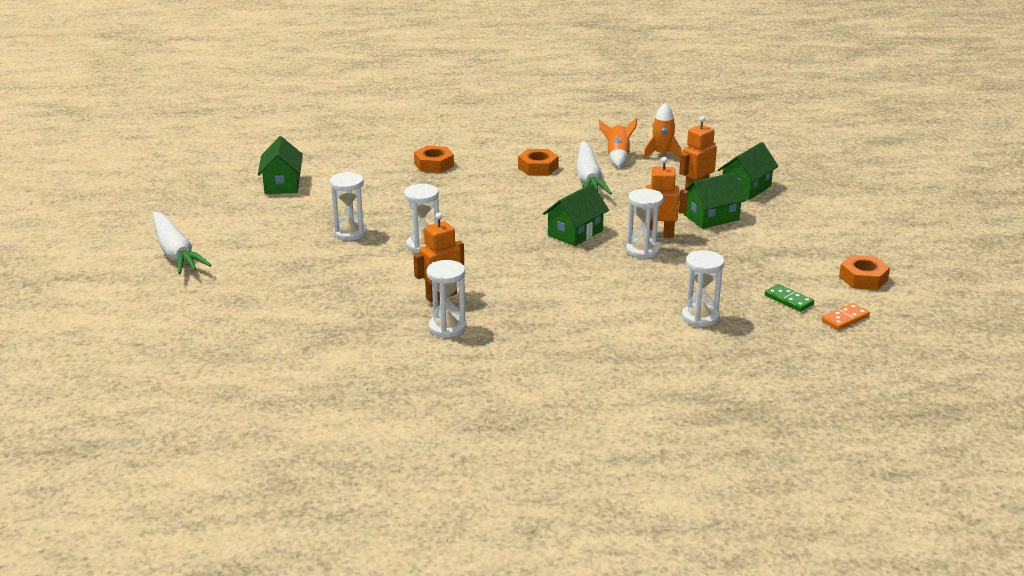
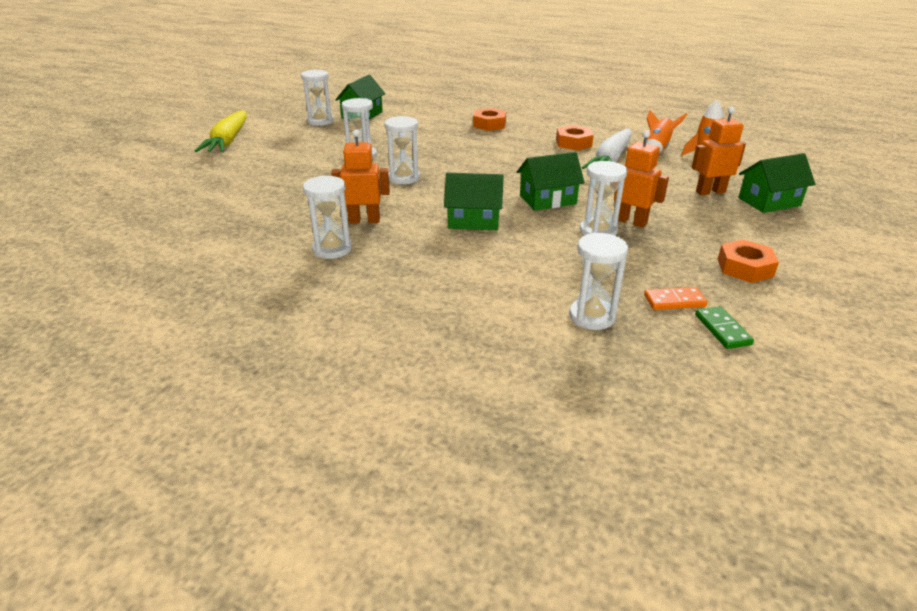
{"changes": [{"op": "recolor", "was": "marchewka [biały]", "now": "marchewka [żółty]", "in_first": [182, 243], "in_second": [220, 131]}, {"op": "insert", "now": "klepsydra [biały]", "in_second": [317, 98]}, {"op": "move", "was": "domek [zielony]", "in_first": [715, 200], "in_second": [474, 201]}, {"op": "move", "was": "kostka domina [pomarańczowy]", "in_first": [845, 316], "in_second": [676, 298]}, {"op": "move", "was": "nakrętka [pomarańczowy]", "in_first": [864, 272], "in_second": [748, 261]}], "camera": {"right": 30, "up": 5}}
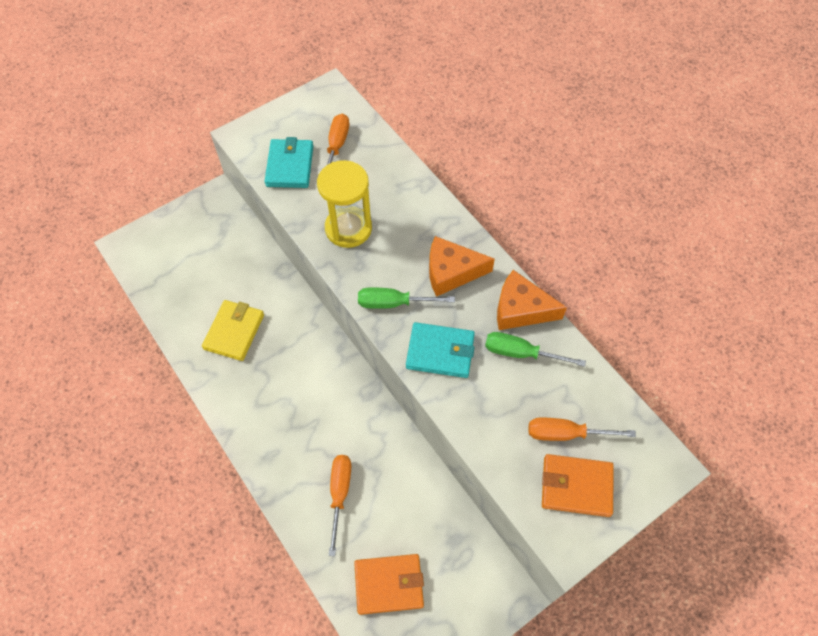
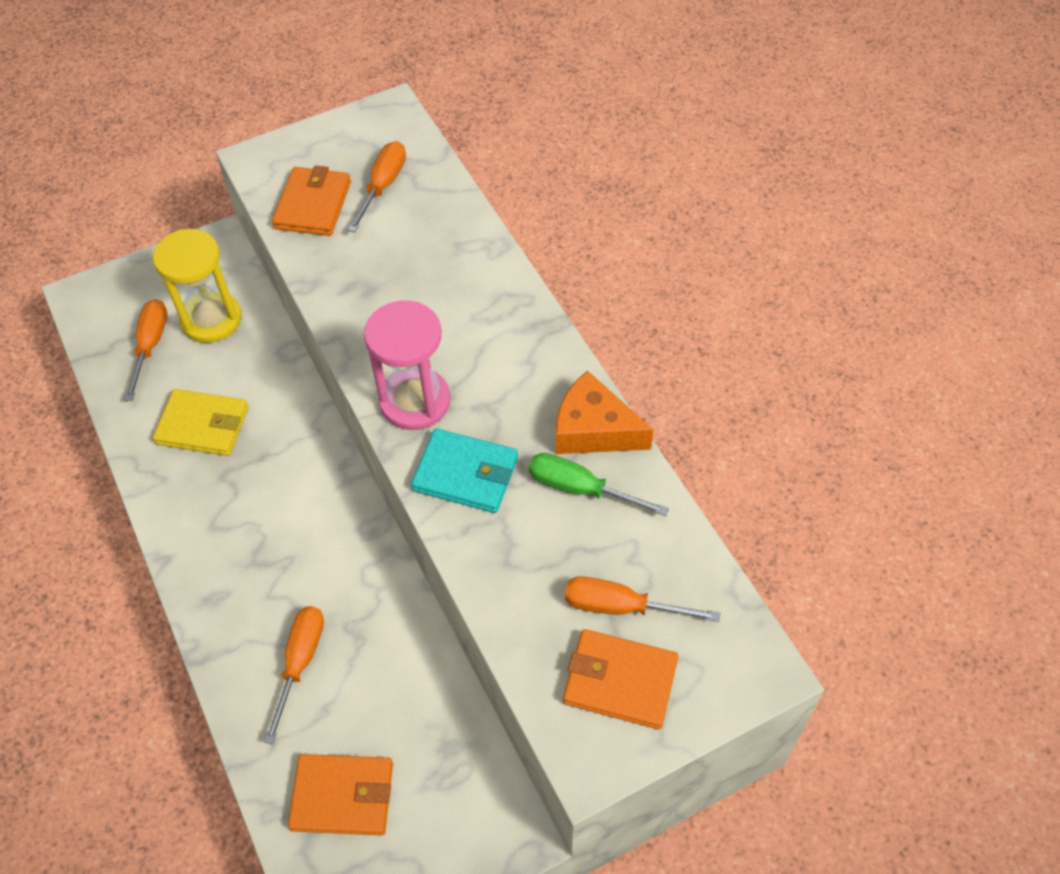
{"changes": [{"op": "insert", "now": "śrubokręt [pomarańczowy]", "in_second": [146, 350]}, {"op": "move", "was": "klepsydra [żółty]", "in_first": [344, 204], "in_second": [197, 286]}, {"op": "rotate", "was": "portfel [żółty]", "in_first": [233, 330], "in_second": [201, 422], "clockwise": 75}, {"op": "recolor", "was": "portfel [turkusowy]", "now": "portfel [pomarańczowy]", "in_first": [289, 162], "in_second": [311, 200]}, {"op": "replace", "was": "śrubokręt [zielony]", "now": "klepsydra [różowy]", "in_first": [406, 298], "in_second": [407, 365]}, {"op": "delete", "was": "ser [pomarańczowy]", "in_first": [462, 266]}], "camera": {"right": 10, "up": -5}}
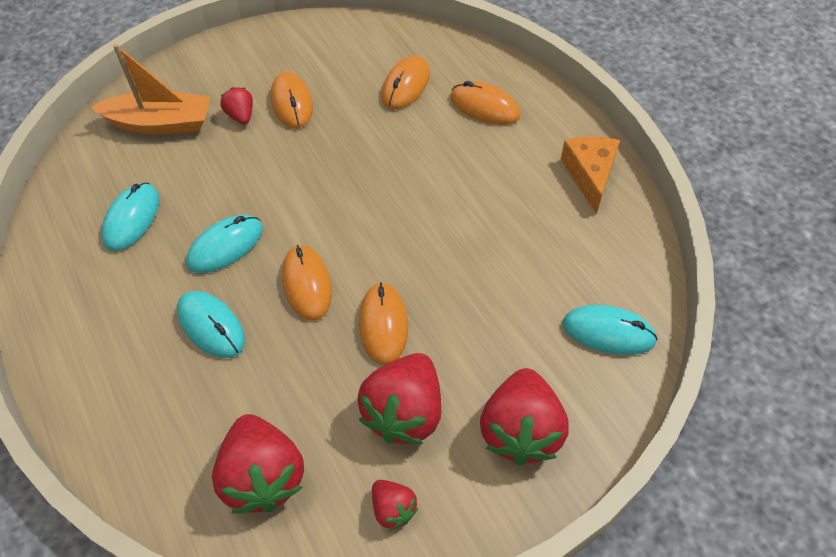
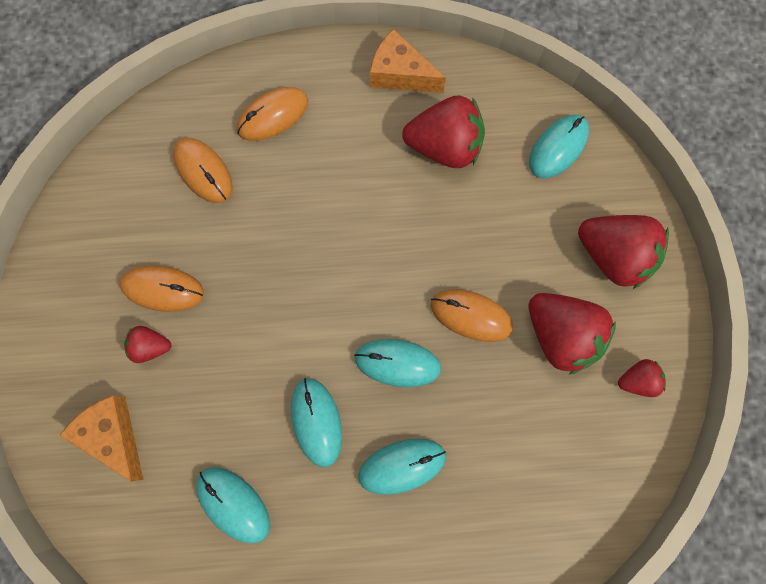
{"changes": [{"op": "replace", "was": "łódka [pomarańczowy]", "now": "ser [pomarańczowy]", "in_first": [150, 89], "in_second": [101, 438]}, {"op": "recolor", "was": "myszka [pomarańczowy]", "now": "myszka [turkusowy]", "in_first": [307, 283], "in_second": [397, 363]}, {"op": "move", "was": "truskawka [czerwony]", "in_first": [258, 464], "in_second": [443, 131]}], "camera": {"right": -65, "up": 20}}
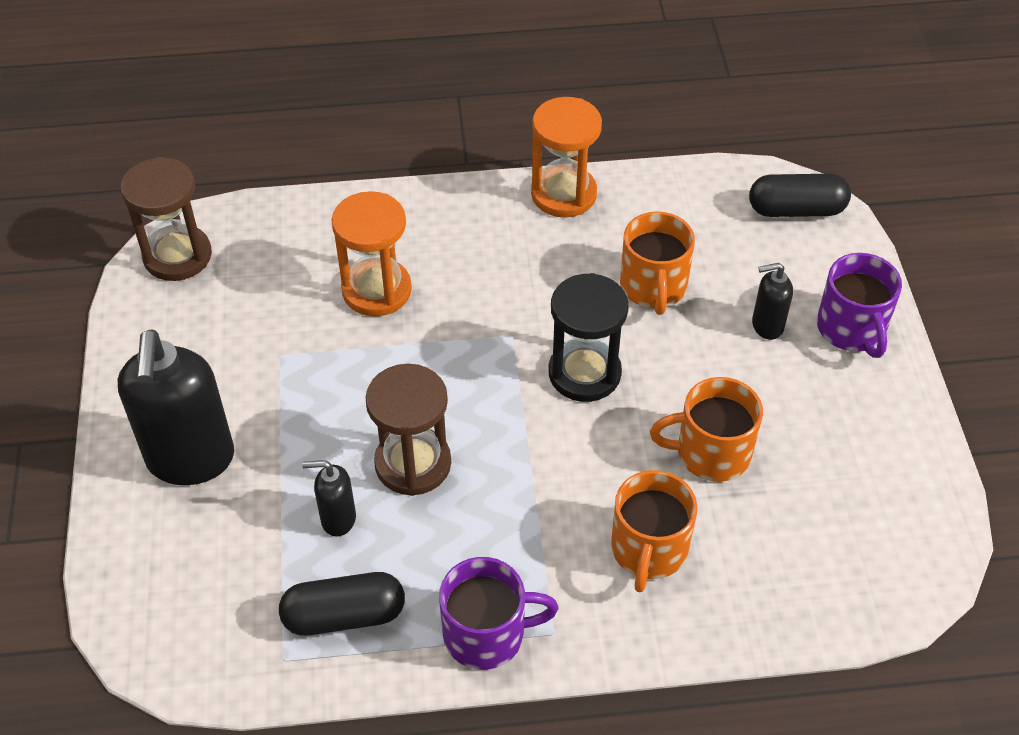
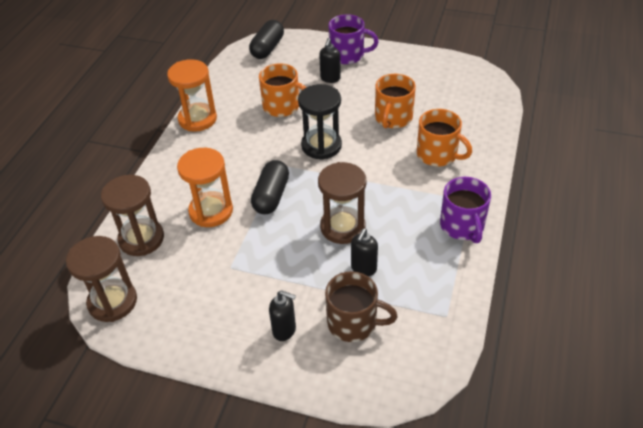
{"changes": [{"op": "insert", "now": "klepsydra [brązowy]", "in_second": [132, 215]}, {"op": "move", "was": "kapsułka [czarny]", "in_first": [342, 604], "in_second": [270, 187]}, {"op": "resize", "was": "dozownik mydła [czarny]", "in_first": [176, 407], "in_second": [282, 315], "ratio": 0.48}, {"op": "insert", "now": "kubek [brązowy]", "in_second": [361, 306]}, {"op": "rotate", "was": "kubek [fioletowy]", "in_first": [499, 613], "in_second": [465, 210], "clockwise": 150}], "camera": {"right": -65, "up": -5}}
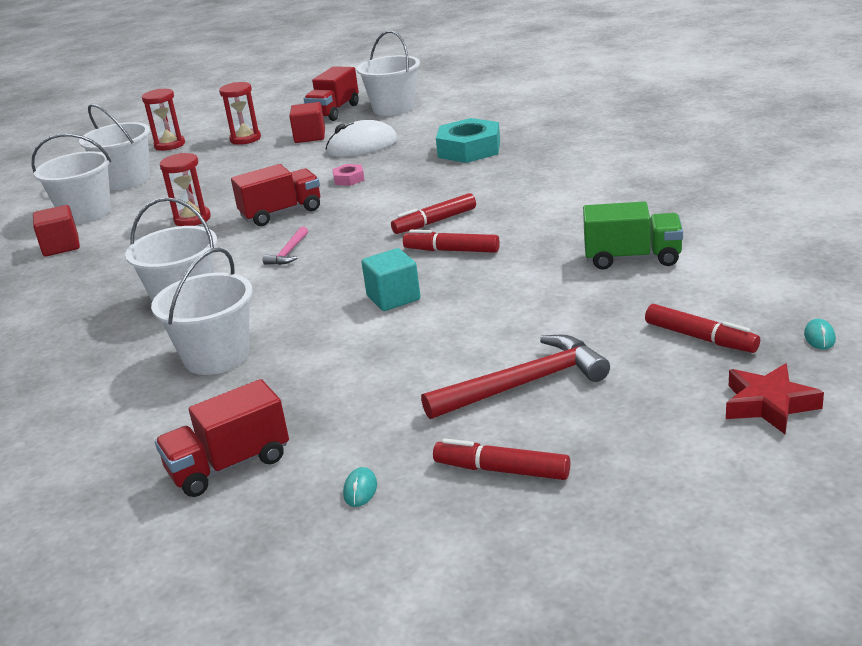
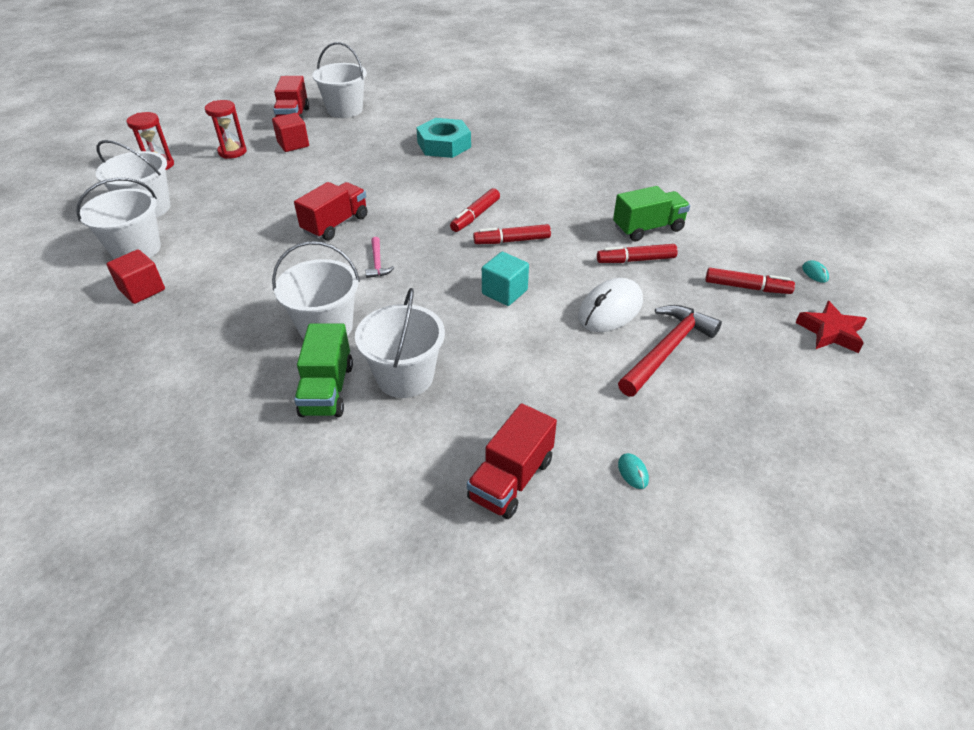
{"changes": [{"op": "insert", "now": "ciężarówka [zielony]", "in_second": [323, 370]}, {"op": "move", "was": "myszka [biały]", "in_first": [362, 138], "in_second": [610, 305]}, {"op": "move", "was": "flamaster [czerwony]", "in_first": [501, 459], "in_second": [637, 253]}, {"op": "delete", "was": "klepsydra [czerwony]", "in_first": [185, 189]}, {"op": "delete", "was": "nakrętka [różowy]", "in_first": [348, 175]}], "camera": {"right": -30, "up": 15}}
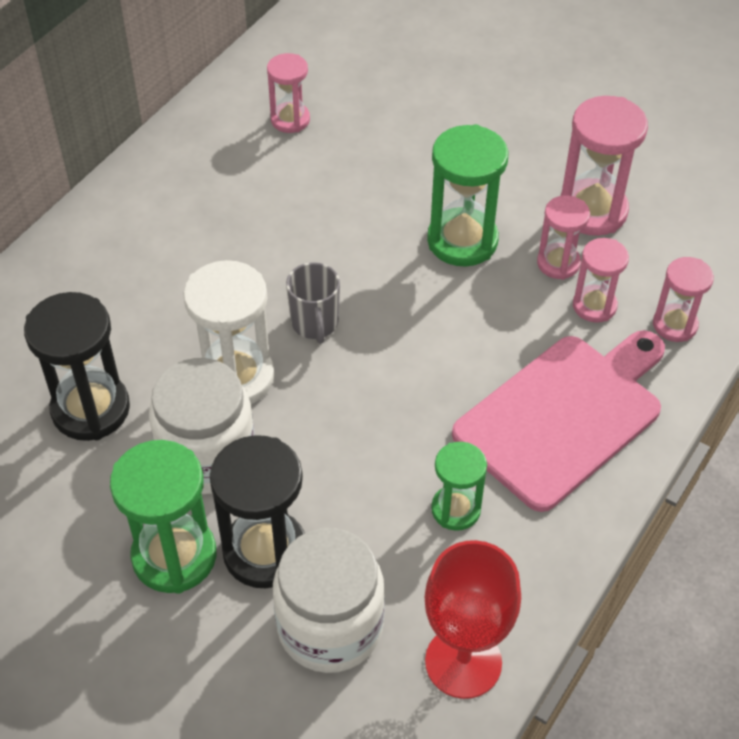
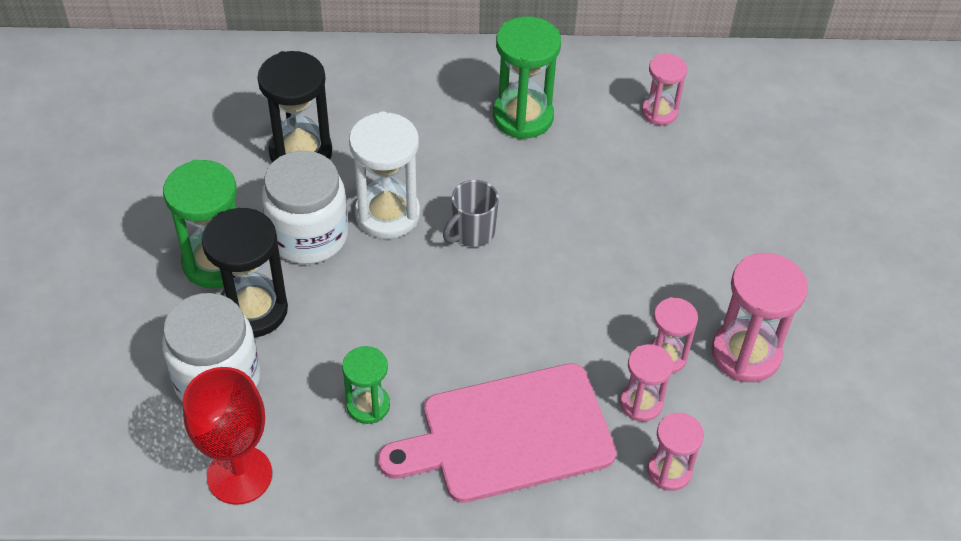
{"changes": [{"op": "rotate", "was": "deska do krojenia [różowy]", "in_first": [558, 421], "in_second": [497, 433], "clockwise": 150}, {"op": "move", "was": "klepsydra [zielony]", "in_first": [467, 195], "in_second": [527, 77]}], "camera": {"right": 55, "up": 0}}
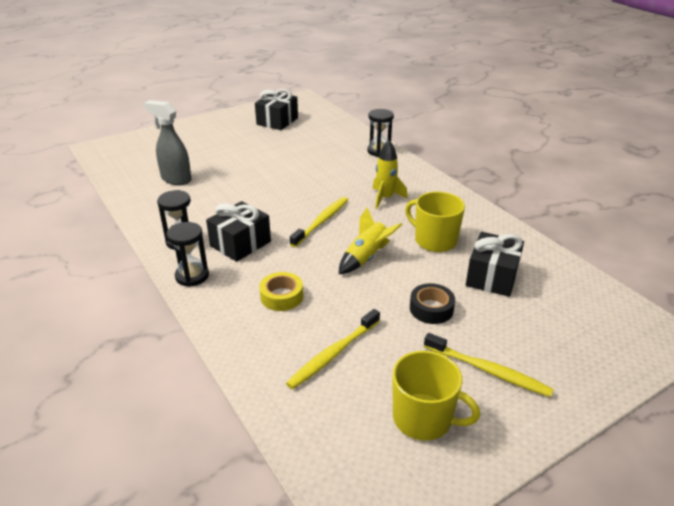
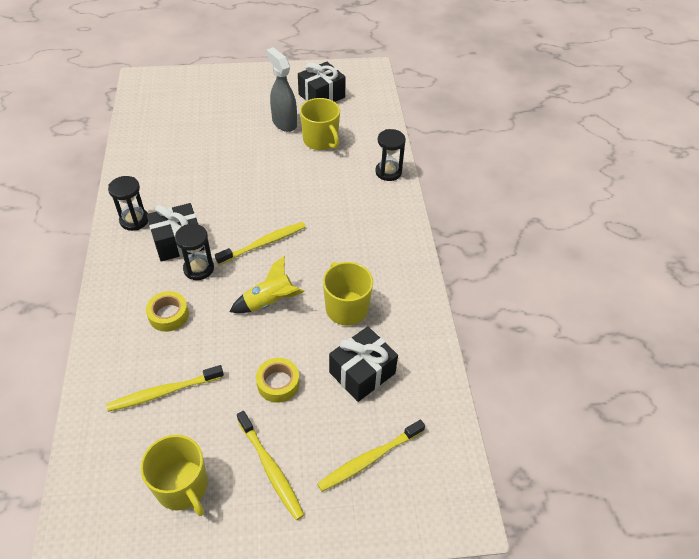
{"changes": [{"op": "move", "was": "klepsydra [czarny]", "in_first": [187, 254], "in_second": [194, 252]}, {"op": "recolor", "was": "taśma klejąca [czarny]", "now": "taśma klejąca [żółty]", "in_first": [432, 303], "in_second": [278, 380]}, {"op": "move", "was": "spryskiwacz [szary]", "in_first": [168, 142], "in_second": [281, 89]}, {"op": "insert", "now": "kubek [żółty]", "in_second": [320, 124]}, {"op": "insert", "now": "szczoteczka do zębów [żółty]", "in_second": [371, 456]}, {"op": "delete", "was": "rakieta [żółty]", "in_first": [390, 174]}], "camera": {"right": 25, "up": 15}}
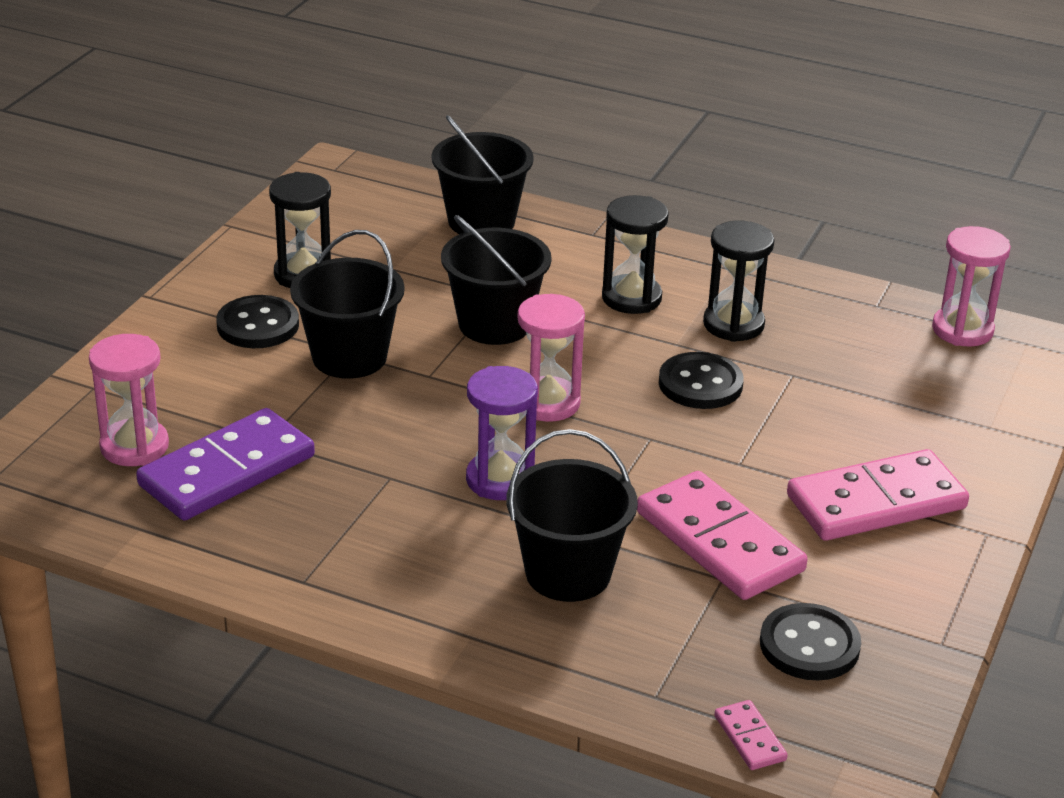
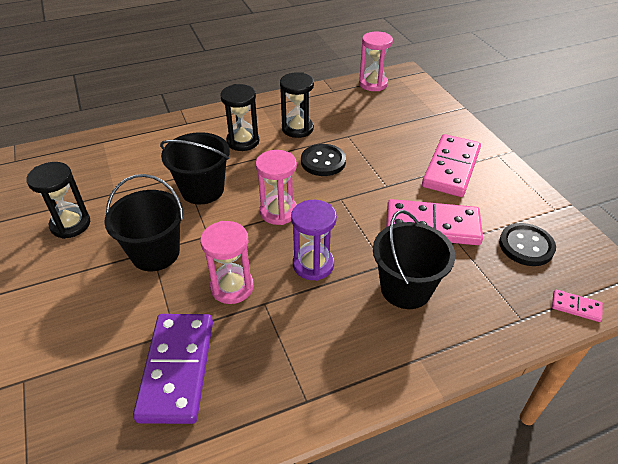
{"changes": [{"op": "move", "was": "klepsydra [różowy]", "in_first": [129, 400], "in_second": [227, 262]}, {"op": "delete", "was": "guzik [czarny]", "in_first": [257, 321]}, {"op": "delete", "was": "wiadro [czarny]", "in_first": [483, 174]}], "camera": {"right": -45, "up": 10}}
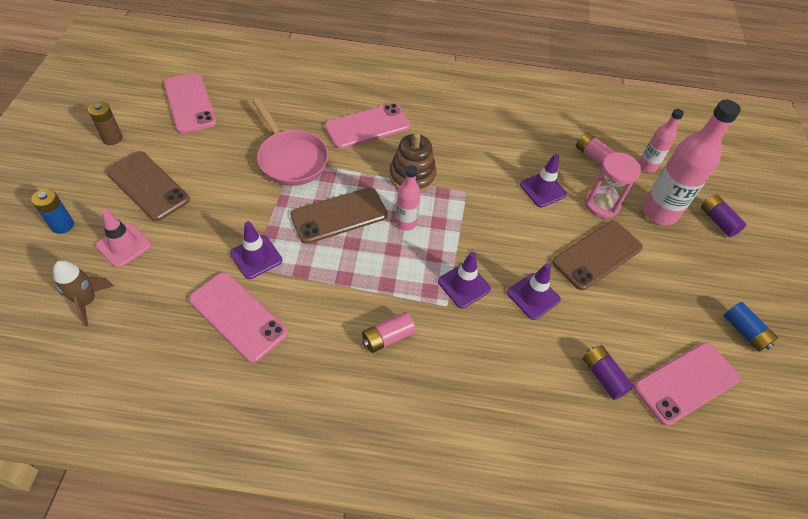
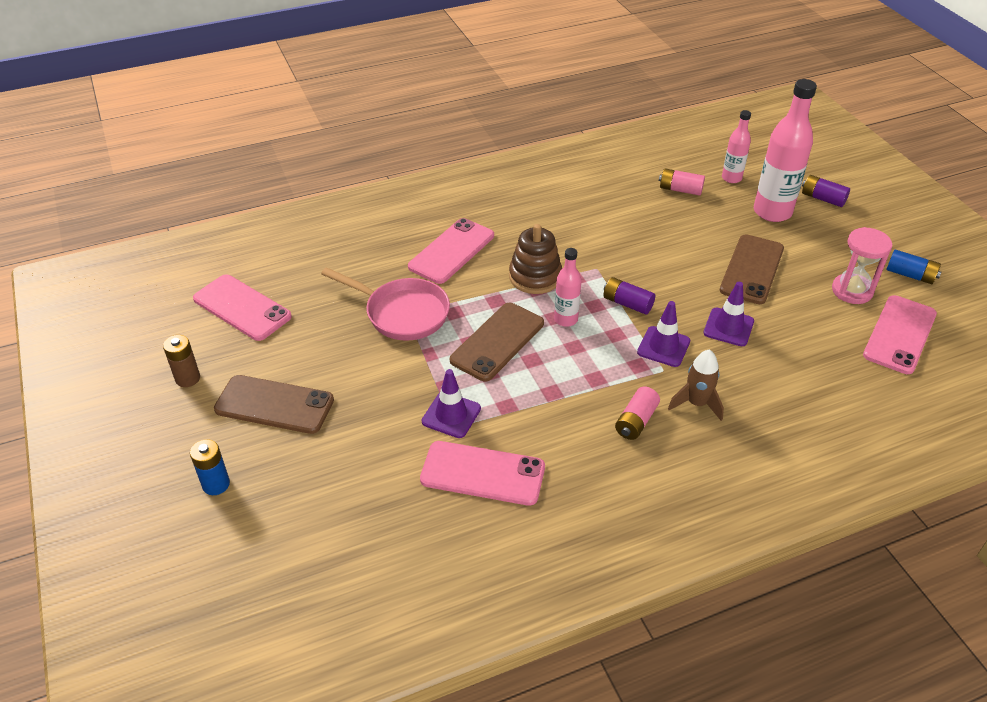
{"changes": [{"op": "move", "was": "bateria [fioletowy]", "in_first": [608, 372], "in_second": [629, 296]}, {"op": "move", "was": "rakieta [brązowy]", "in_first": [83, 293], "in_second": [696, 385]}, {"op": "move", "was": "klepsydra [różowy]", "in_first": [613, 185], "in_second": [862, 265]}, {"op": "delete", "was": "pachołek [różowy]", "in_first": [123, 238]}, {"op": "delete", "was": "pachołek [fioletowy]", "in_first": [543, 180]}], "camera": {"right": -25, "up": -10}}
